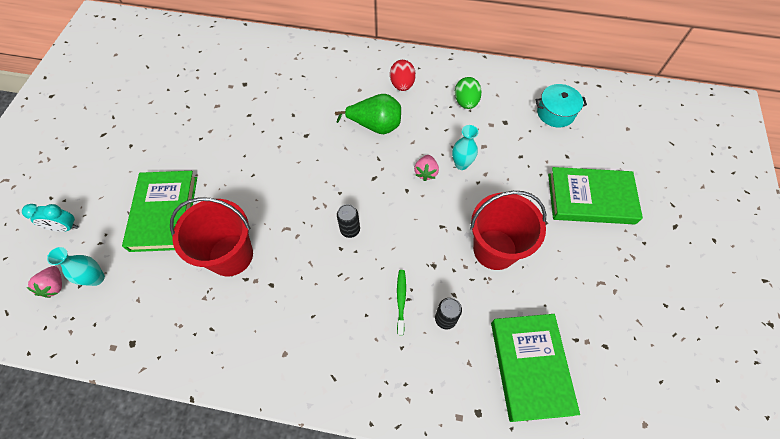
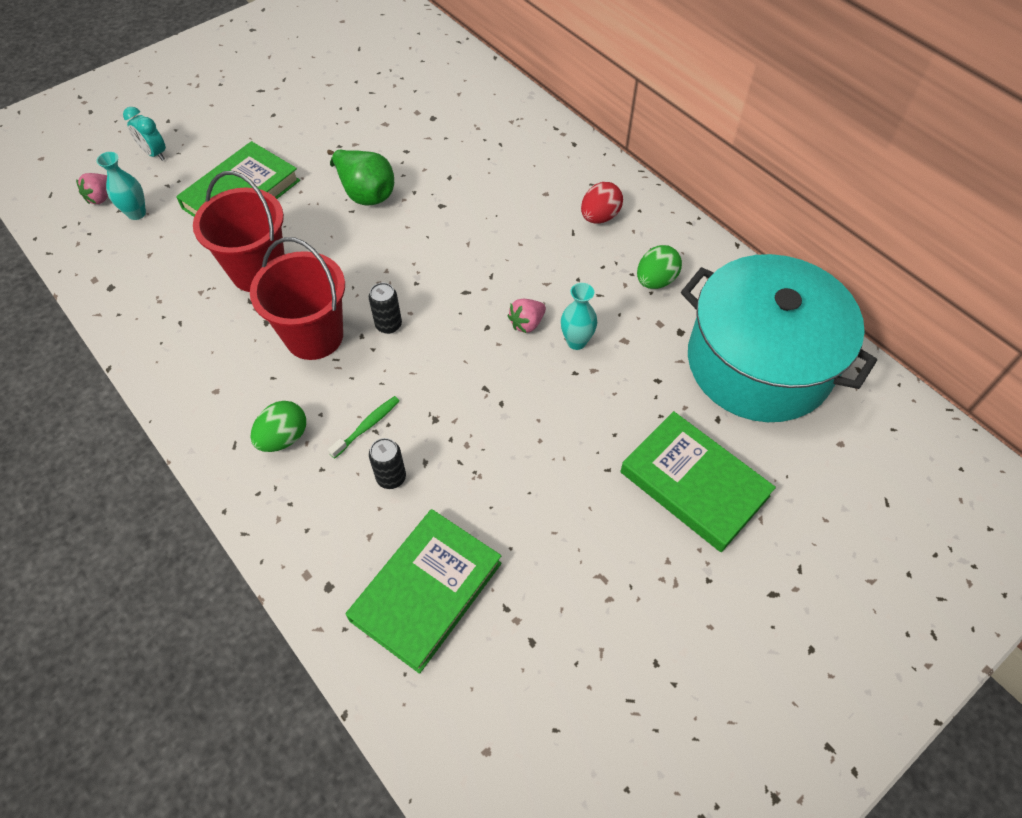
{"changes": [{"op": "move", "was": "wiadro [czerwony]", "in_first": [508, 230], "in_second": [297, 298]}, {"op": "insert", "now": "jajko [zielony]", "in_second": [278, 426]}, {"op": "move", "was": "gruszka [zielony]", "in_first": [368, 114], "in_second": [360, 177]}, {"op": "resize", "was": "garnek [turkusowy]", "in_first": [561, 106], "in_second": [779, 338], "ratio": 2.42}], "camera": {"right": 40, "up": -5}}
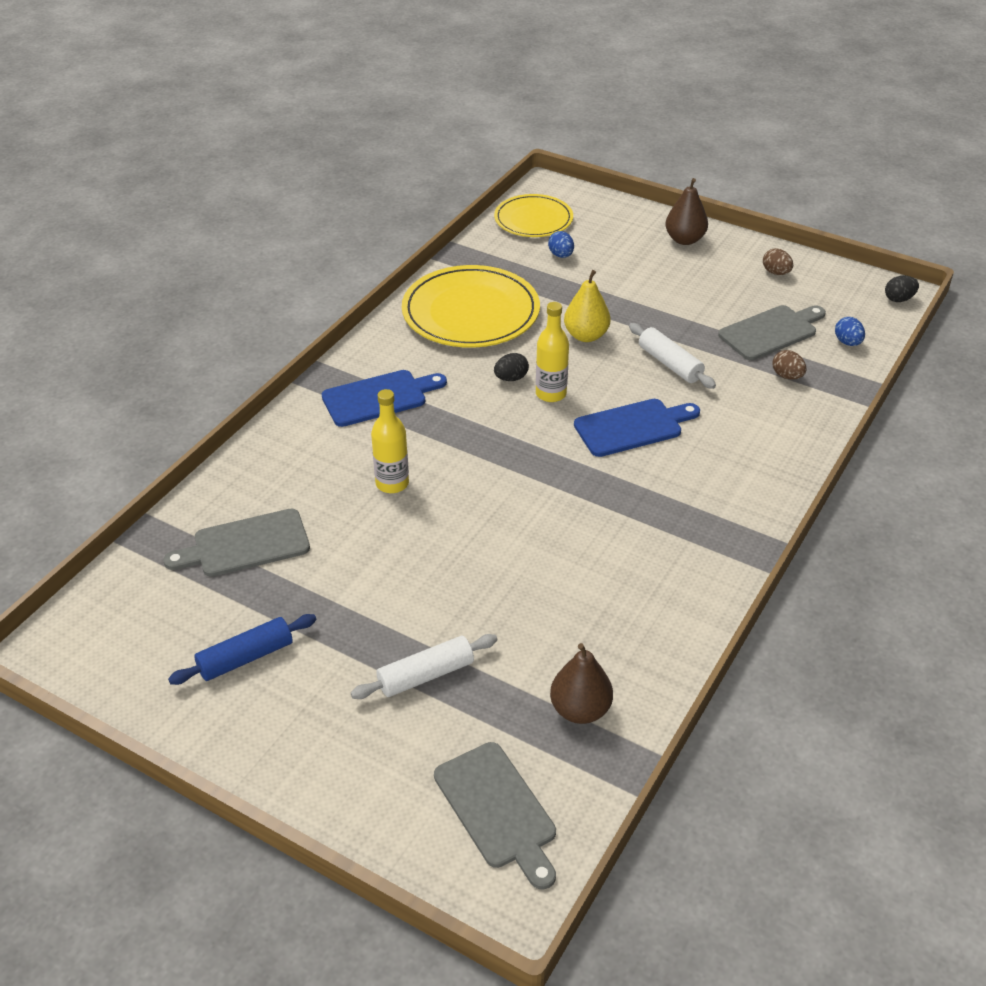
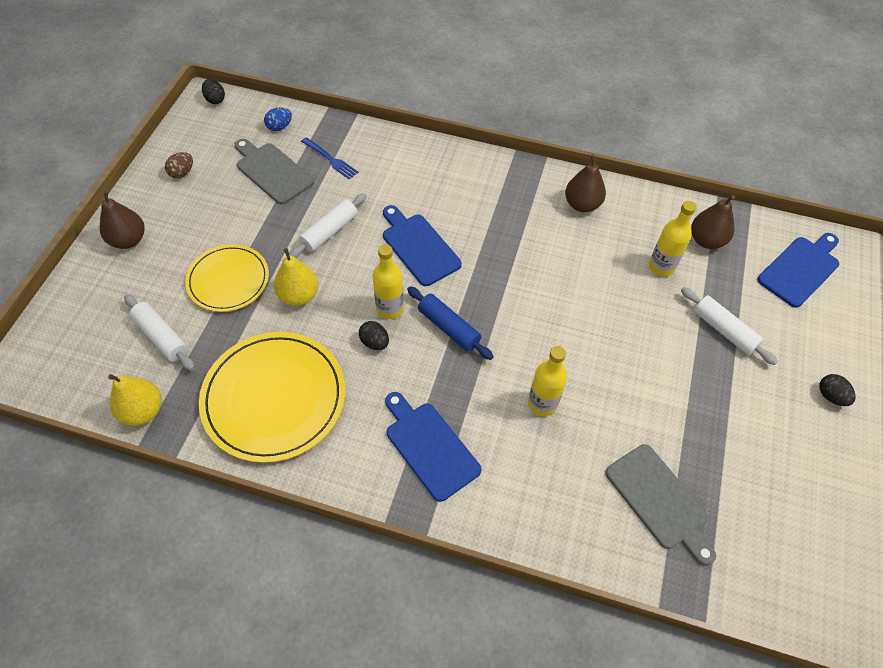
{"changes": [{"op": "insert", "now": "gruszka [żółty]", "in_second": [135, 400]}, {"op": "replace", "was": "jajko [niebieski]", "now": "wałek do ciasta [biały]", "in_first": [561, 244], "in_second": [159, 332]}, {"op": "move", "was": "talerz [żółty]", "in_first": [533, 215], "in_second": [227, 278]}, {"op": "replace", "was": "jajko [brązowy]", "now": "widelec [niebieski]", "in_first": [790, 365], "in_second": [329, 158]}, {"op": "move", "was": "wałek do ciasta [niebieski]", "in_first": [242, 649], "in_second": [450, 323]}, {"op": "insert", "now": "gruszka [brązowy]", "in_second": [585, 183]}, {"op": "insert", "now": "butelka [żółty]", "in_second": [672, 238]}, {"op": "recolor", "was": "deska do krojenia [szary]", "now": "deska do krojenia [niebieski]", "in_first": [495, 816], "in_second": [798, 270]}, {"op": "insert", "now": "jajko [czarny]", "in_second": [837, 390]}], "camera": {"right": -105, "up": 15}}
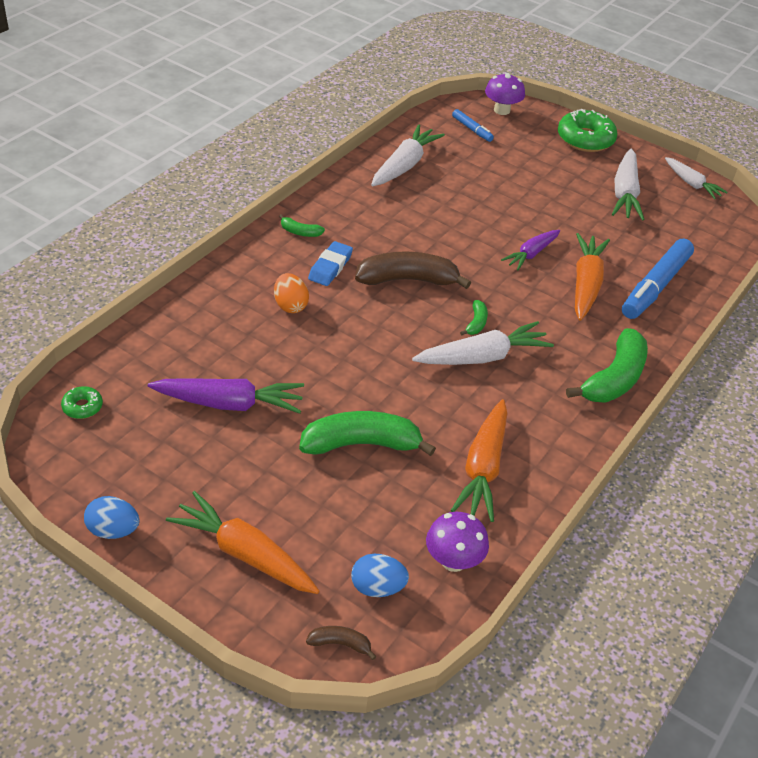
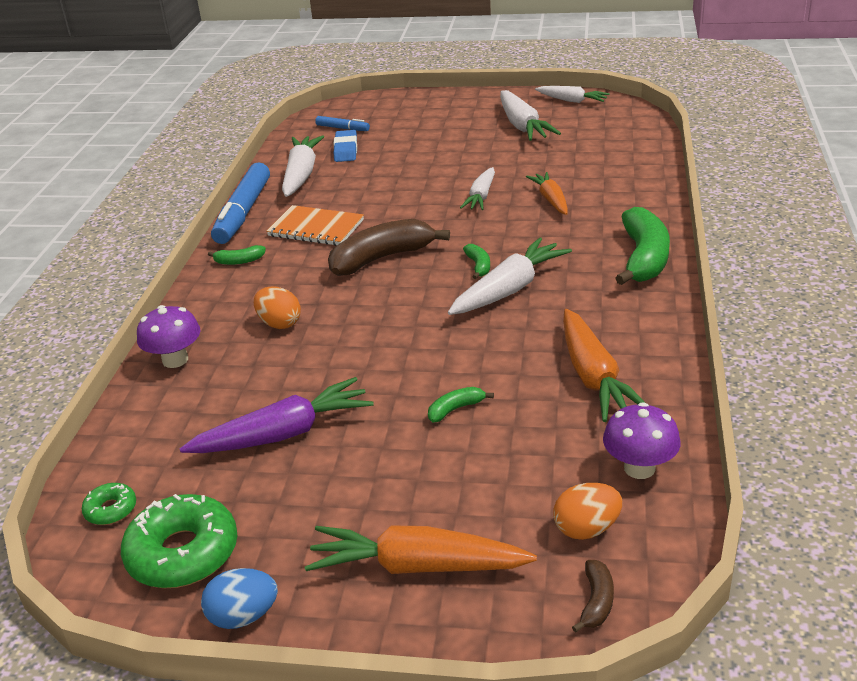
{"changes": [{"op": "move", "was": "donut [zielony]", "in_first": [588, 130], "in_second": [179, 541]}, {"op": "move", "was": "grzyb [fioletowy]", "in_first": [505, 94], "in_second": [168, 336]}, {"op": "move", "was": "flamaster [niebieski]", "in_first": [658, 279], "in_second": [240, 203]}, {"op": "insert", "now": "zeszyt [pomarańczowy]", "in_second": [315, 225]}, {"op": "move", "was": "gumka do mazania [niebieski]", "in_first": [330, 263], "in_second": [345, 146]}, {"op": "resize", "was": "banan [zielony]", "in_first": [367, 433], "in_second": [461, 404], "ratio": 0.46}, {"op": "recolor", "was": "marchewka [fioletowy]", "now": "marchewka [biały]", "in_first": [530, 250], "in_second": [477, 188]}, {"op": "resize", "was": "marchewka [pomarańczowy]", "in_first": [592, 277], "in_second": [547, 193], "ratio": 0.64}, {"op": "recolor", "was": "jajko [niebieski]", "now": "jajko [pomarańczowy]", "in_first": [380, 575], "in_second": [587, 511]}, {"op": "rotate", "was": "banan [brązowy]", "in_first": [341, 643], "in_second": [593, 596], "clockwise": 120}], "camera": {"right": -20, "up": -10}}
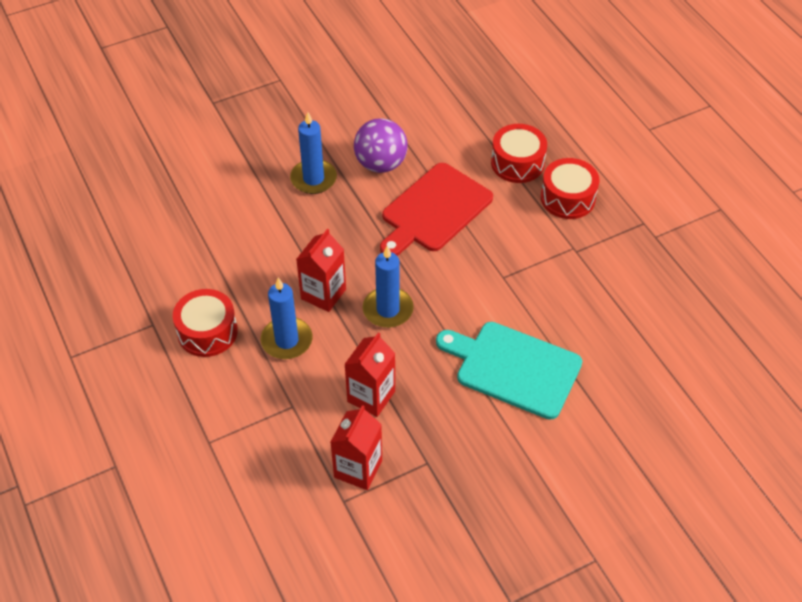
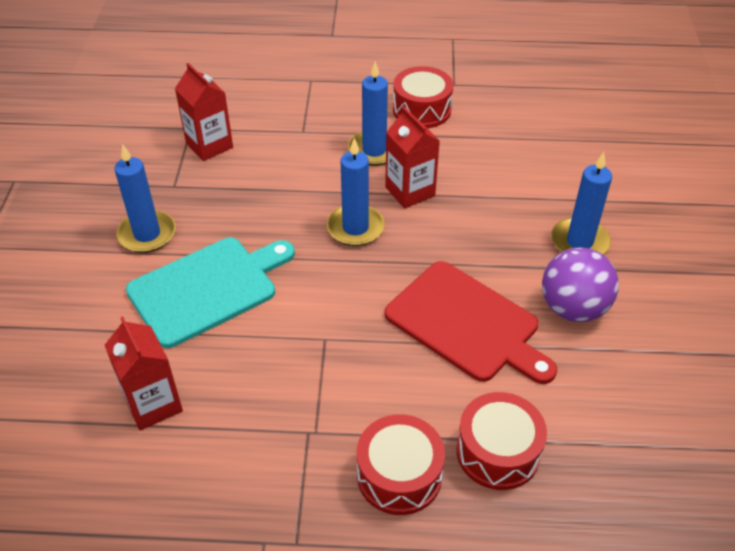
{"changes": [{"op": "move", "was": "karton mleka [czerwony]", "in_first": [369, 374], "in_second": [144, 373]}, {"op": "insert", "now": "świeca [niebieski]", "in_second": [145, 198]}, {"op": "rotate", "was": "deska do krojenia [czerwony]", "in_first": [436, 209], "in_second": [471, 322], "clockwise": 150}], "camera": {"right": 120, "up": -5}}
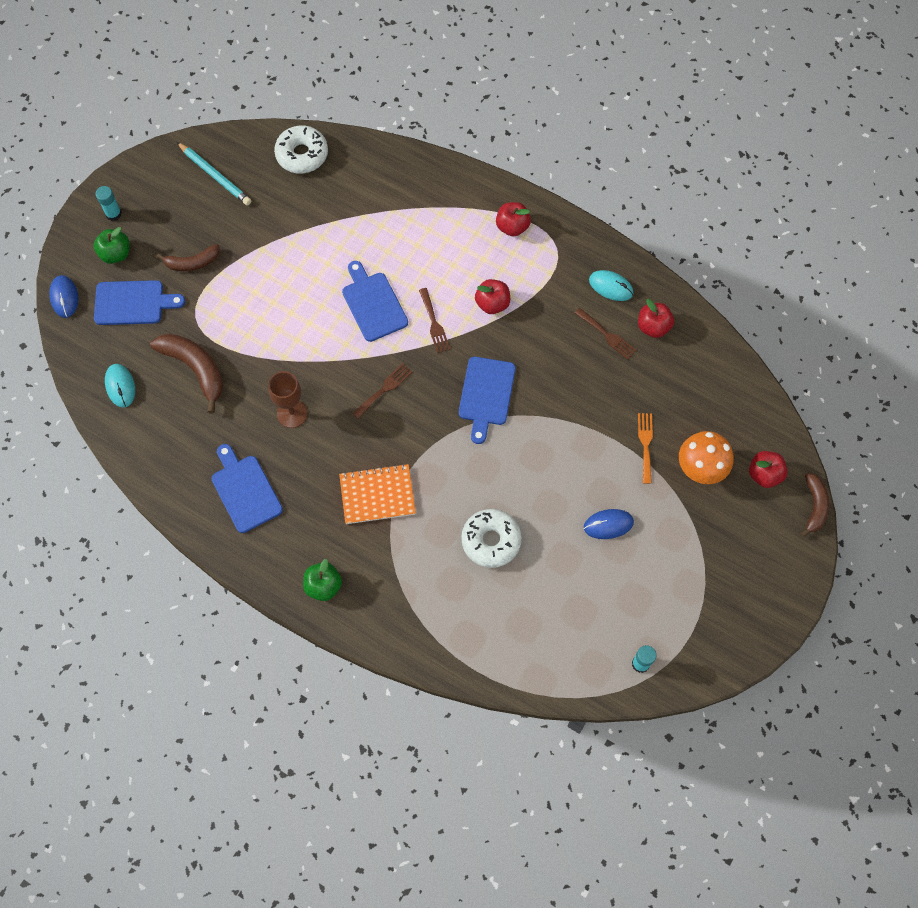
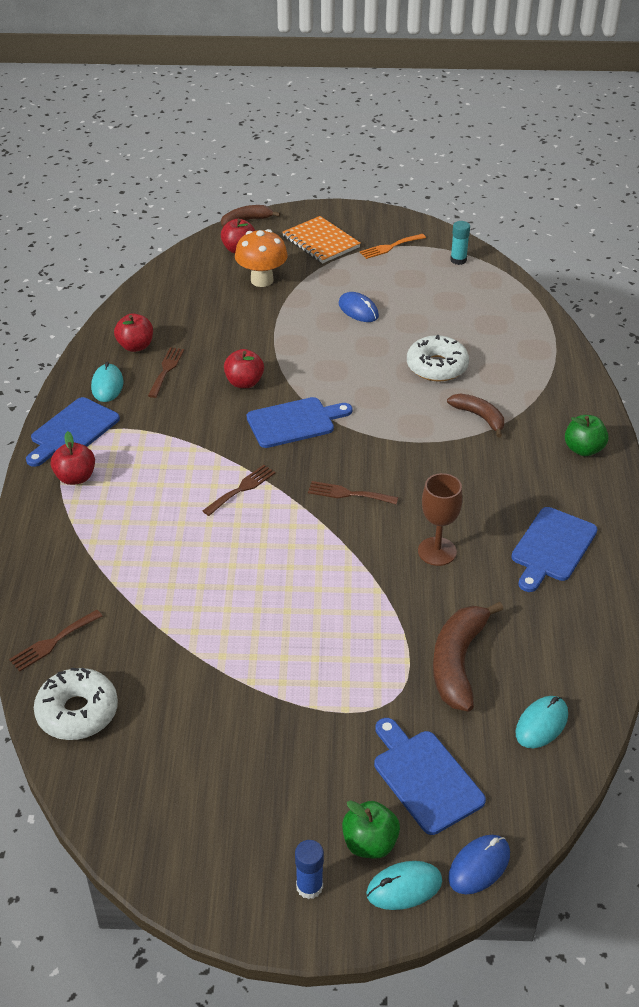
{"changes": [{"op": "insert", "now": "widelec [brązowy]", "in_second": [55, 641]}, {"op": "move", "was": "deska do krojenia [niebieski]", "in_first": [375, 301], "in_second": [73, 432]}, {"op": "move", "was": "jabłko [czerwony]", "in_first": [492, 296], "in_second": [244, 368]}, {"op": "move", "was": "zeszyt [pomarańczowy]", "in_first": [377, 494], "in_second": [321, 239]}, {"op": "recolor", "was": "klej w sztyfcie [turkusowy]", "now": "klej w sztyfcie [niebieski]", "in_first": [109, 203], "in_second": [309, 869]}, {"op": "move", "was": "widelec [pomarańczowy]", "in_first": [645, 448], "in_second": [393, 246]}, {"op": "insert", "now": "myszka [turkusowy]", "in_second": [404, 885]}, {"op": "move", "was": "banan [brązowy]", "in_first": [188, 257], "in_second": [475, 415]}, {"op": "delete", "was": "ołówek [turkusowy]", "in_first": [214, 173]}], "camera": {"right": -120, "up": -25}}
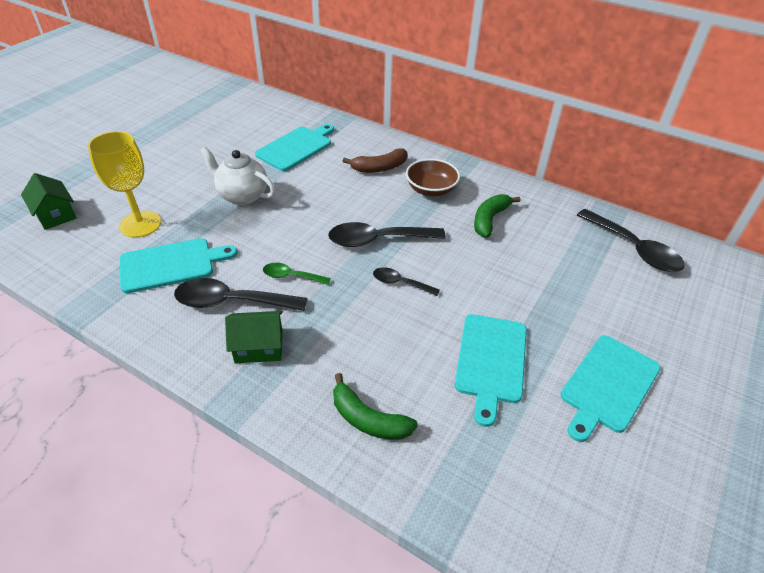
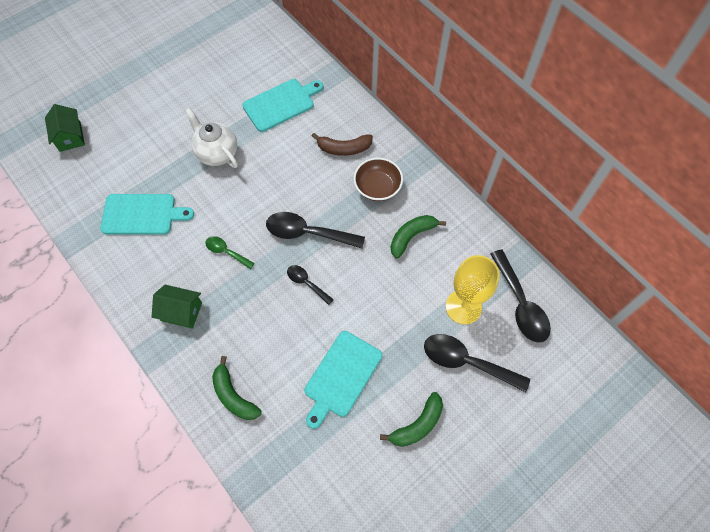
{"changes": [{"op": "replace", "was": "deska do krojenia [turkusowy]", "now": "banan [zielony]", "in_first": [611, 388], "in_second": [411, 419]}, {"op": "move", "was": "łyżka [czarny]", "in_first": [240, 294], "in_second": [477, 363]}, {"op": "move", "was": "kielich [żółty]", "in_first": [124, 184], "in_second": [472, 289]}], "camera": {"right": 20, "up": 20}}
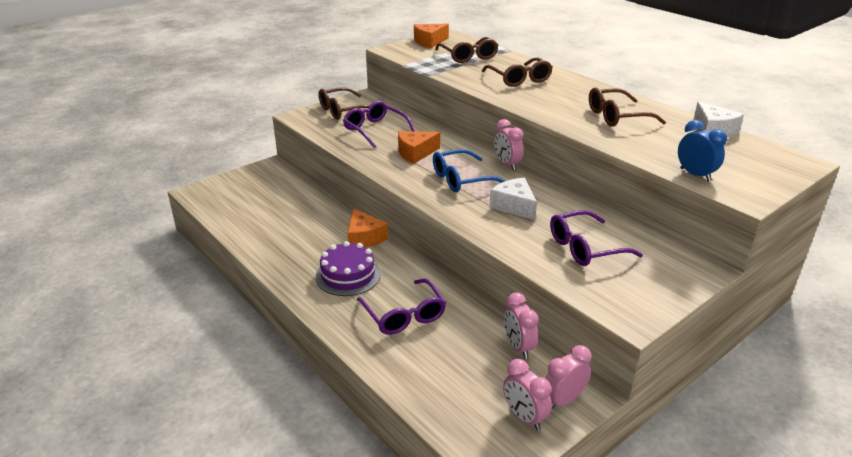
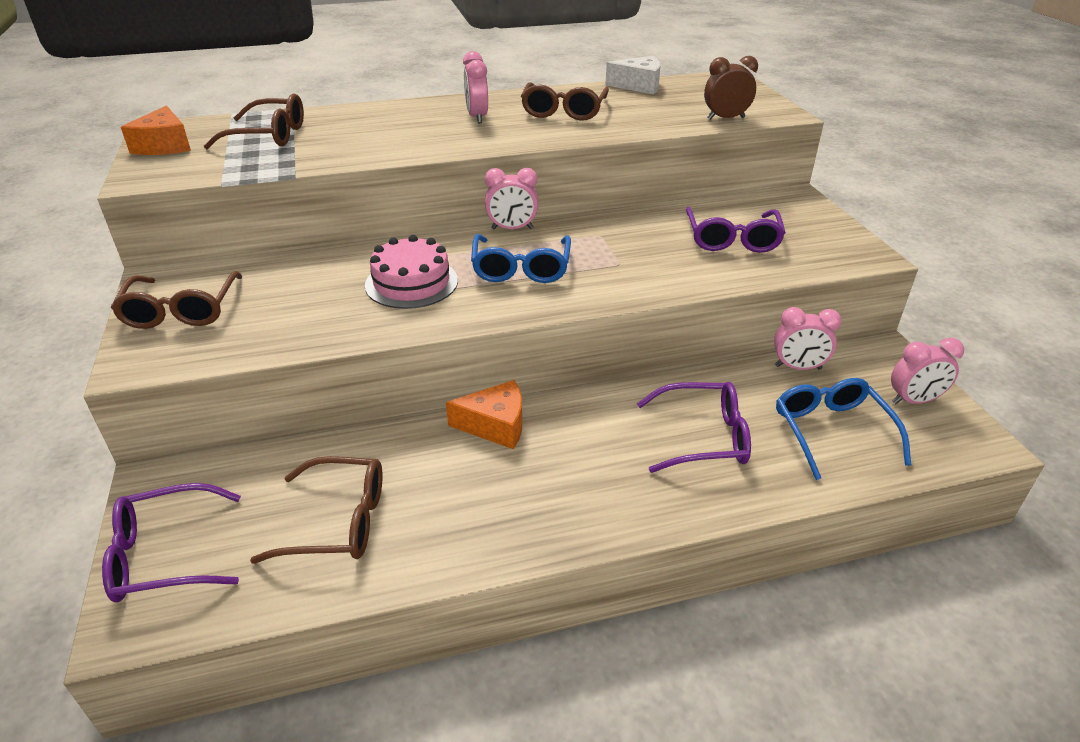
{"changes": [{"op": "move", "was": "okulary [fioletowy]", "in_first": [379, 124], "in_second": [171, 543]}, {"op": "move", "was": "okulary [brązowy]", "in_first": [517, 72], "in_second": [316, 510]}, {"op": "replace", "was": "ser [pomarańczowy]", "now": "tort [różowy]", "in_first": [419, 147], "in_second": [411, 272]}, {"op": "move", "was": "budzik [różowy]", "in_first": [568, 377], "in_second": [475, 87]}, {"op": "recolor", "was": "budzik [niebieski]", "now": "budzik [brązowy]", "in_first": [702, 150], "in_second": [731, 88]}, {"op": "insert", "now": "okulary [niebieski]", "in_second": [843, 429]}, {"op": "delete", "was": "tort [fioletowy]", "in_first": [348, 268]}, {"op": "delete", "was": "ser [biały]", "in_first": [513, 199]}], "camera": {"right": -65, "up": 5}}
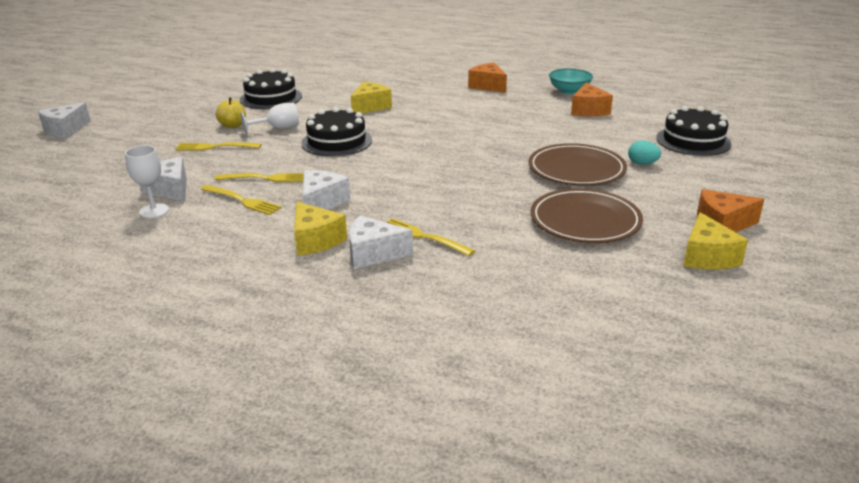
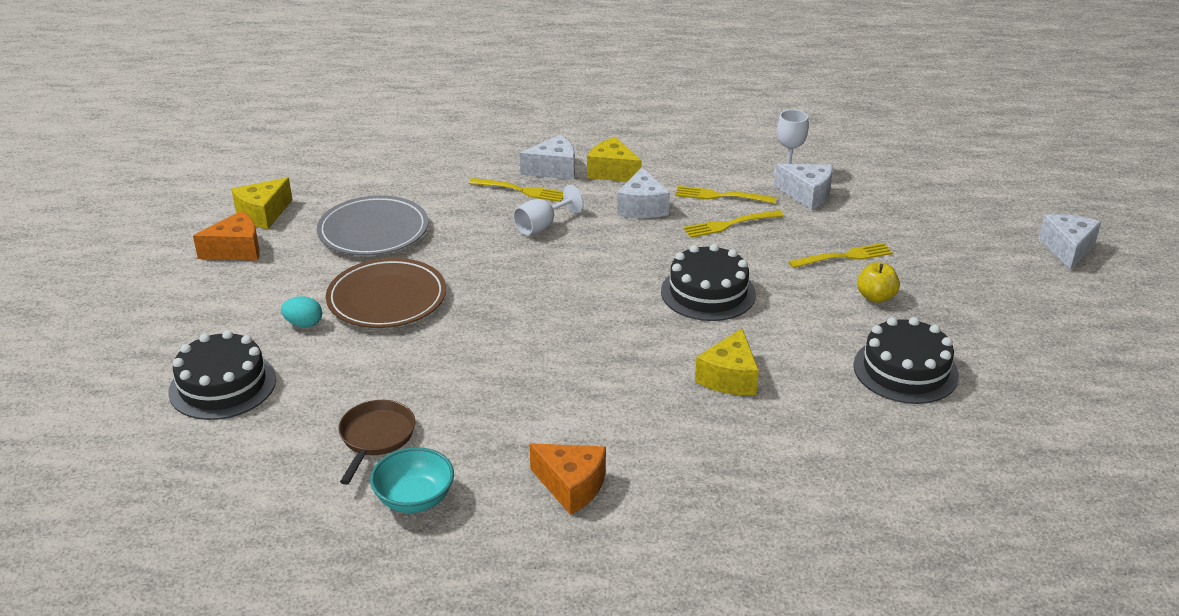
{"changes": [{"op": "rotate", "was": "ser [żółty]", "in_first": [715, 240], "in_second": [261, 203], "clockwise": -120}, {"op": "recolor", "was": "talerz [brązowy]", "now": "talerz [szary]", "in_first": [586, 215], "in_second": [372, 225]}, {"op": "replace", "was": "ser [pomarańczowy]", "now": "patelnia [brązowy]", "in_first": [592, 99], "in_second": [376, 442]}, {"op": "move", "was": "kielich [biały]", "in_first": [270, 119], "in_second": [548, 210]}], "camera": {"right": 160, "up": 5}}
